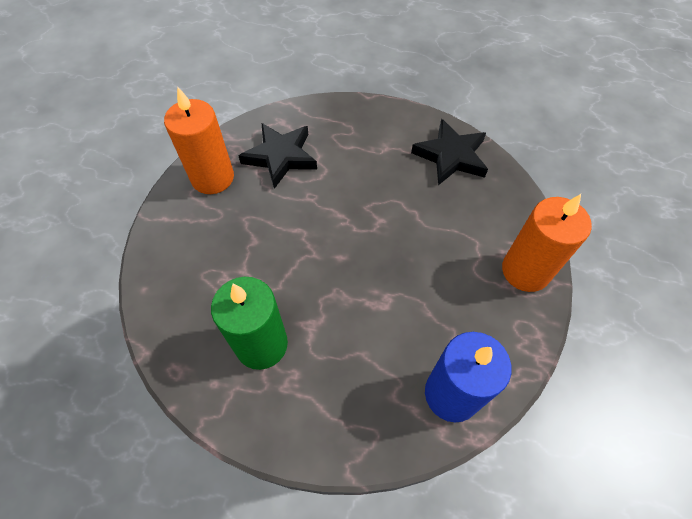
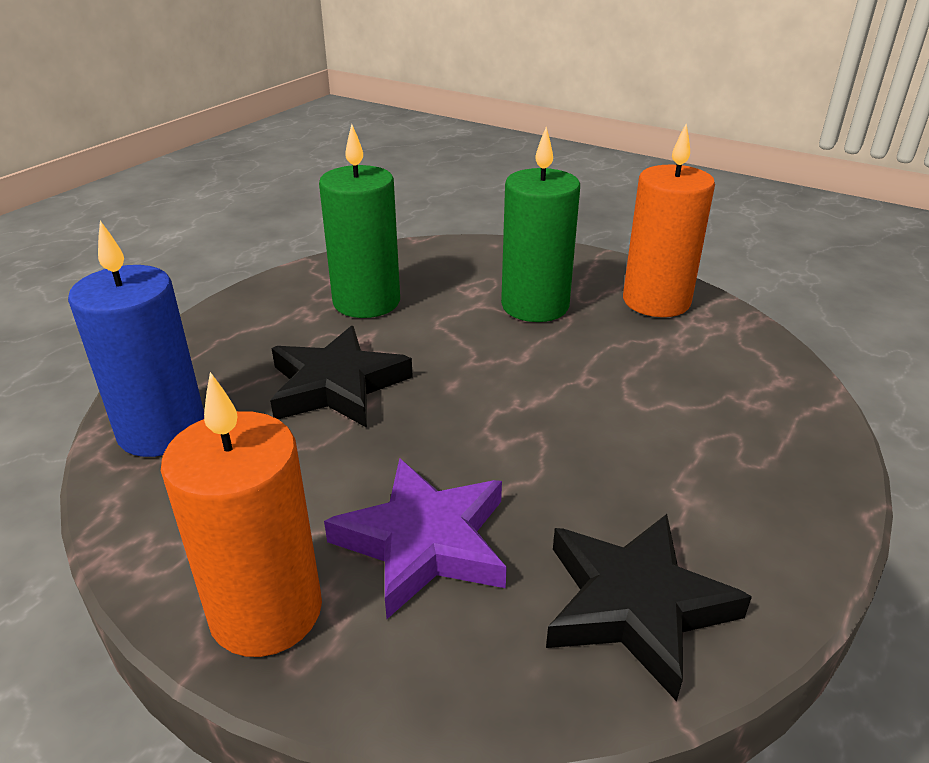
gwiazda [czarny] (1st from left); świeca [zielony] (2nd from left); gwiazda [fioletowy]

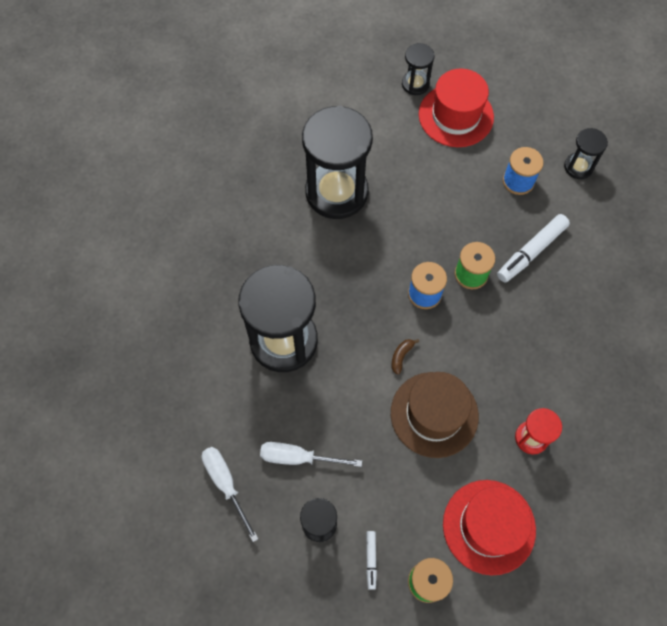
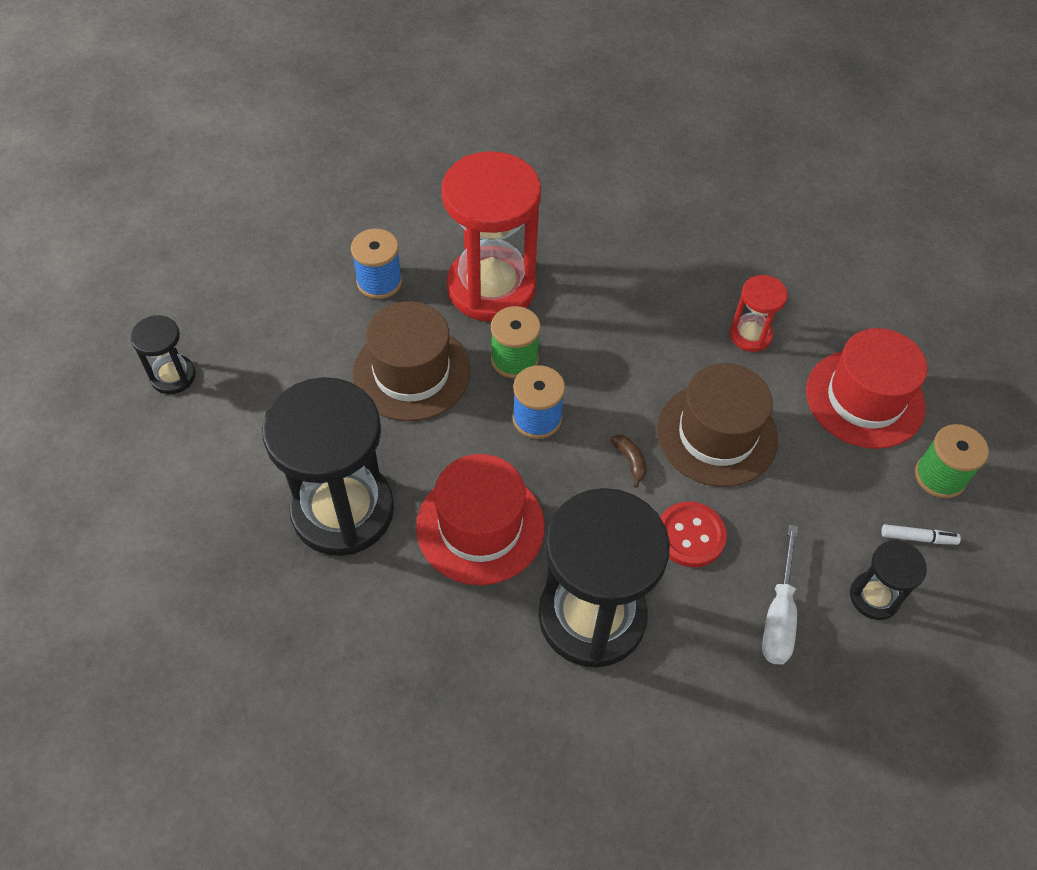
kapelusz [czerwony] (1st from left); klepsydra [czarny] (5th from left in the first image); klepsydra [czerwony] (1st from left); banan [brązowy]; śrubokręt [biały] (1st from left in the first image); kapelusz [brązowy] (1st from left); guzik [czerwony]

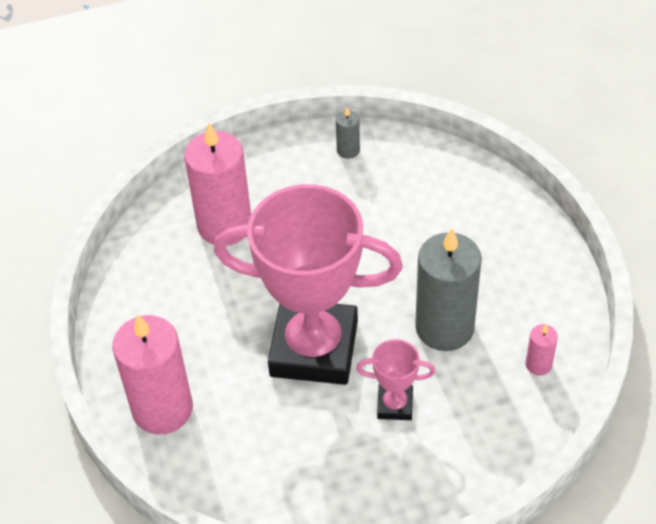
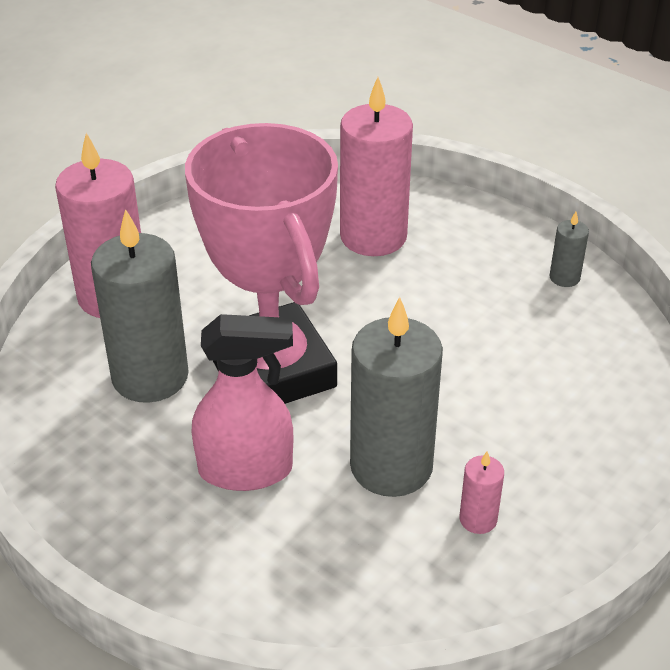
świeca [różowy] (3rd from left); spryskiwacz [różowy]; świeca [szary] (1st from left)

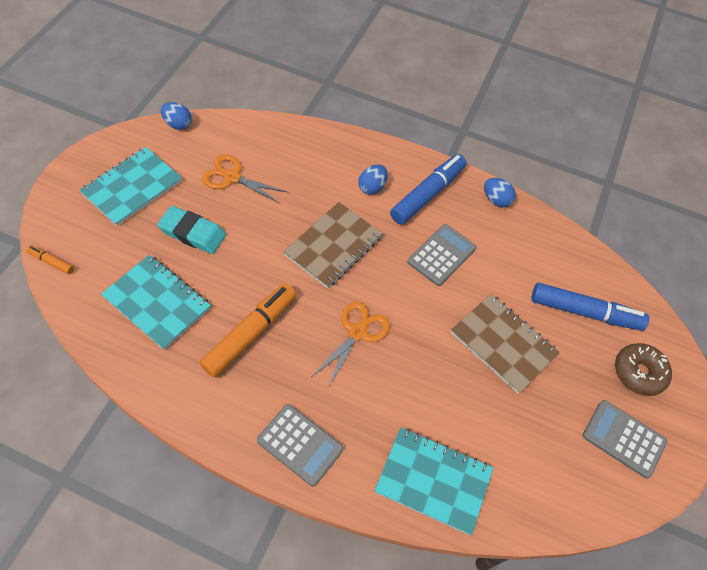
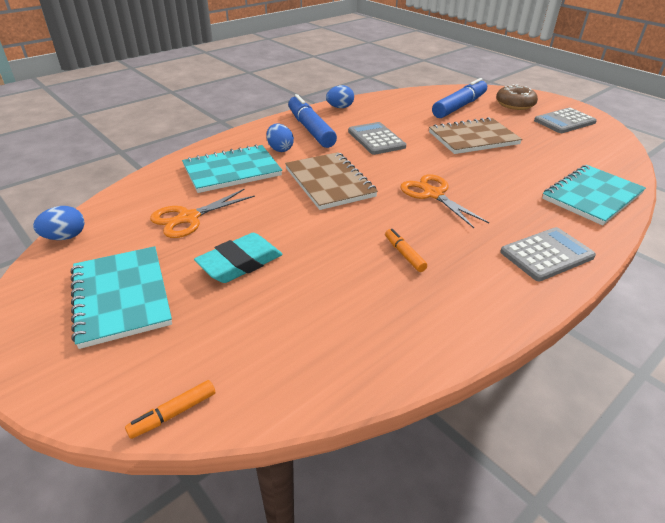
zeszyt [turkusowy] (2nd from left); flamaster [pomarańczowy] (2nd from left)

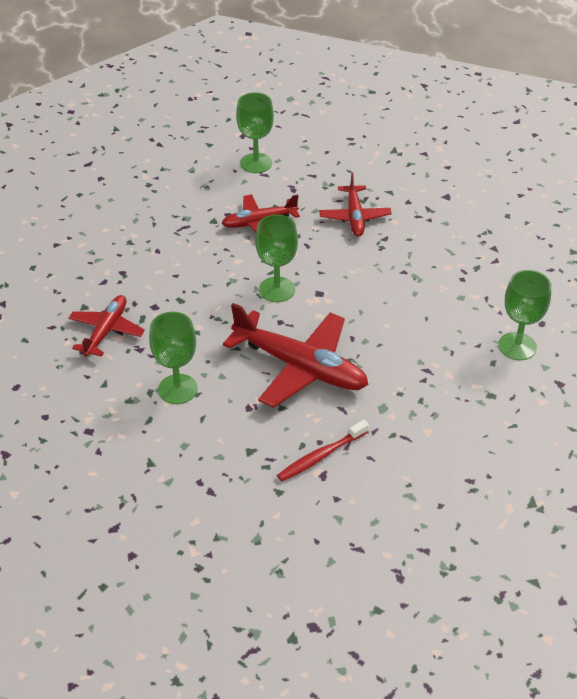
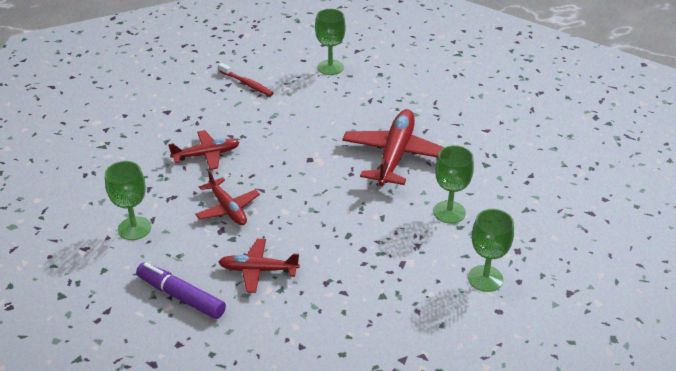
kielich [zielony] (4th from left); samolot [czerwony] (3rd from left); szczoteczka do zębów [czerwony]; flamaster [fioletowy]

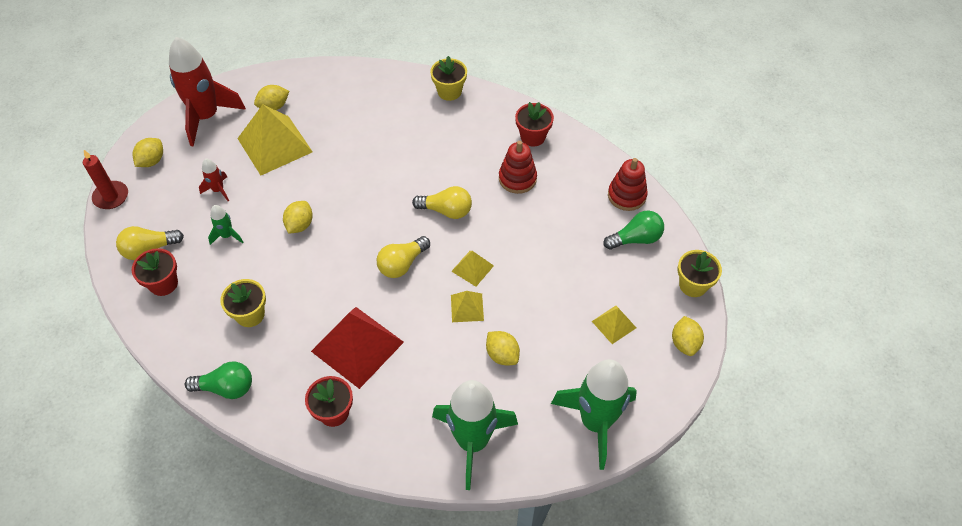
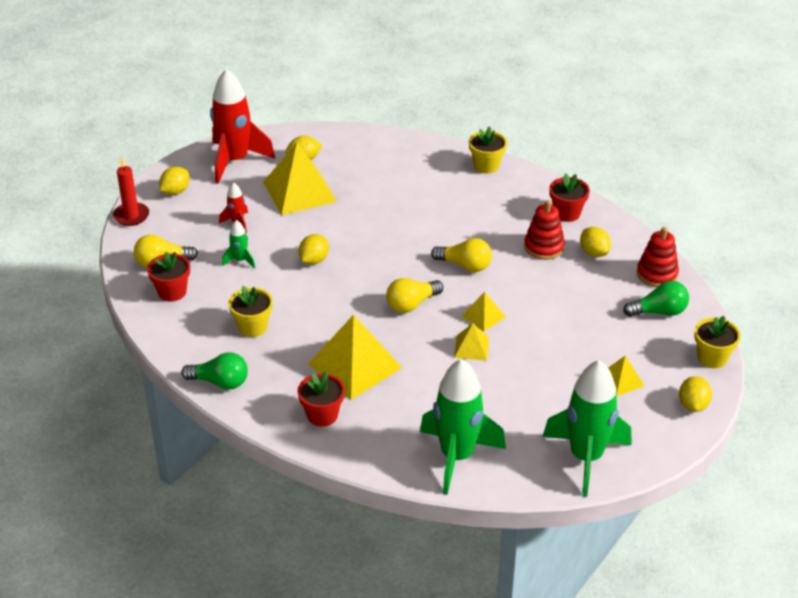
piramida [żółty] (2nd from left); cytryna [żółty] (4th from left)

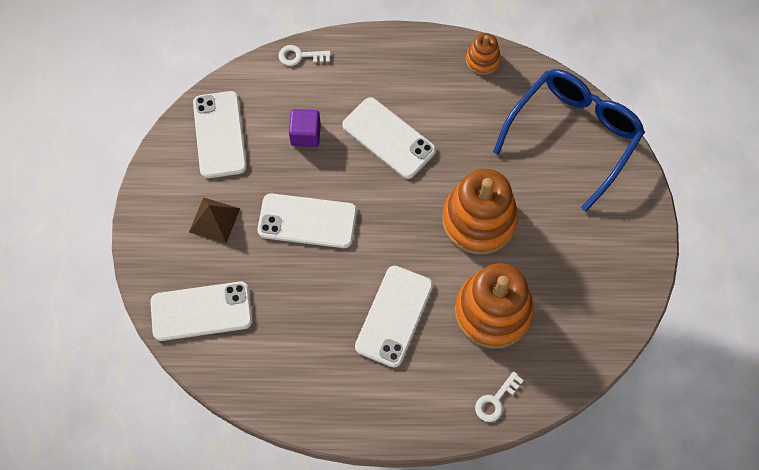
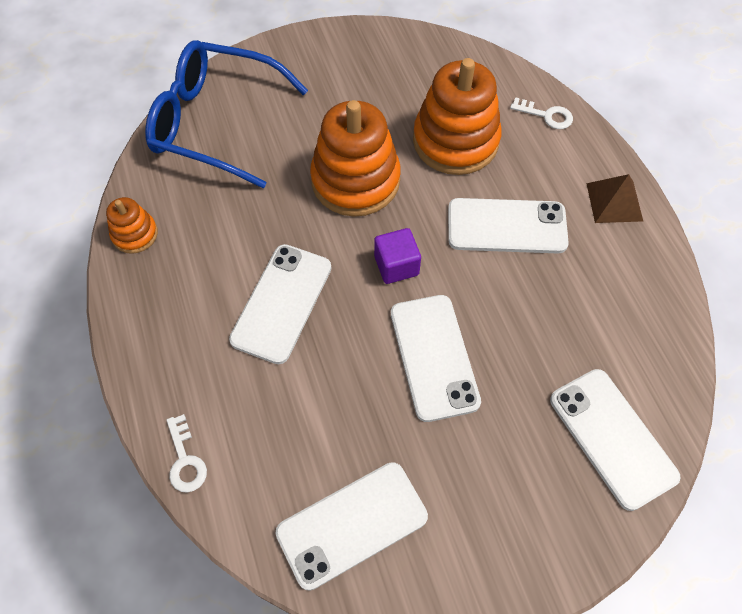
sześcian [fioletowy]; piramida [brązowy]

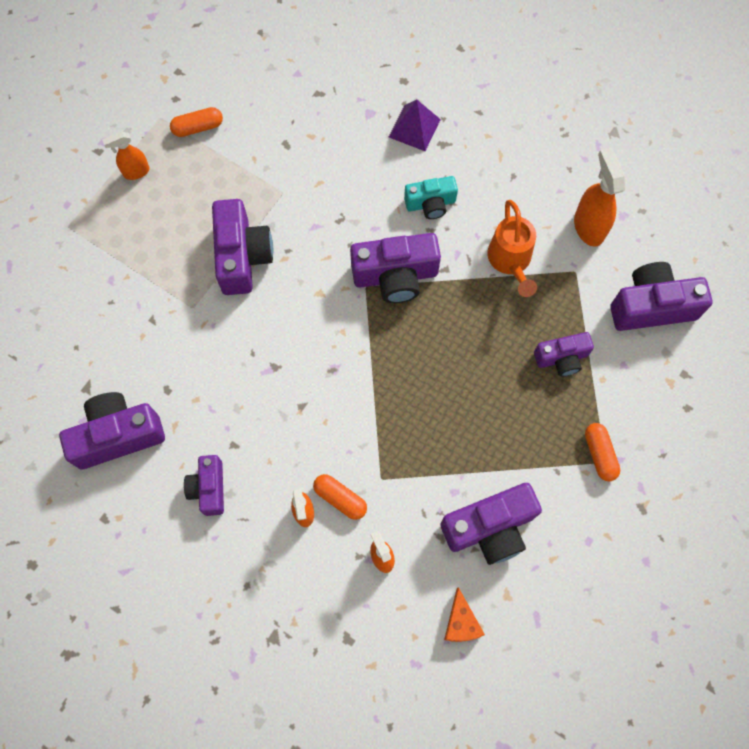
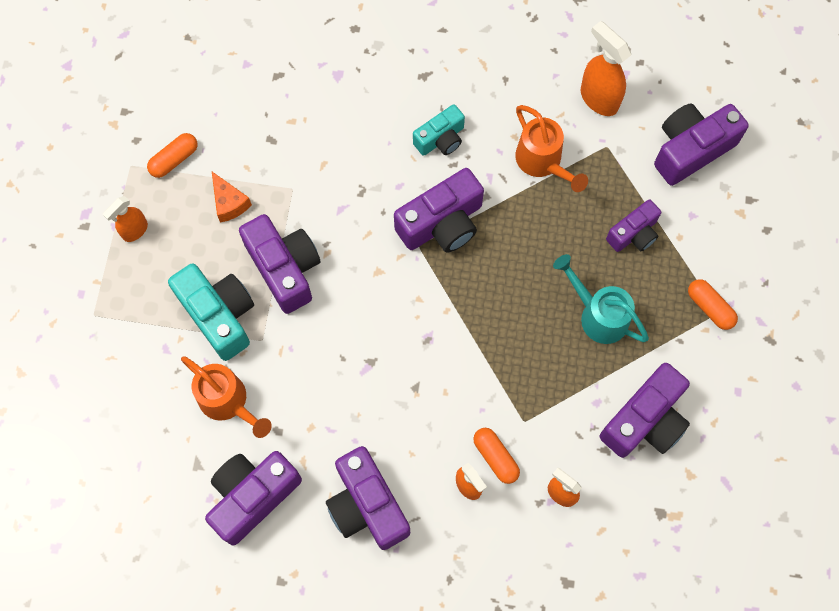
piramida [fioletowy]; aparat fotograficzny [fioletowy] (3rd from left); kapsułka [pomarańczowy] (2nd from left); ser [pomarańczowy]; konewka [turkusowy]; aparat fotograficzny [turkusowy] (1st from left); konewka [pomarańczowy] (1st from left)

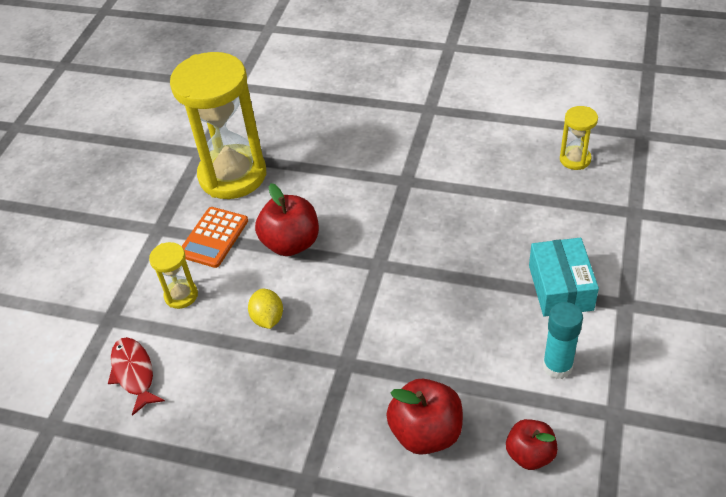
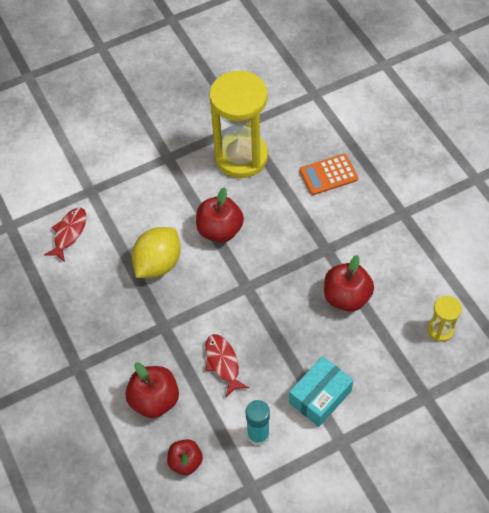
kalkulator [pomarańczowy]; klepsydra [żółty] (1st from left in the first image); cytryna [żółty]; jabłko [czerwony] (4th from left); ryba [czerwony] (2nd from left)

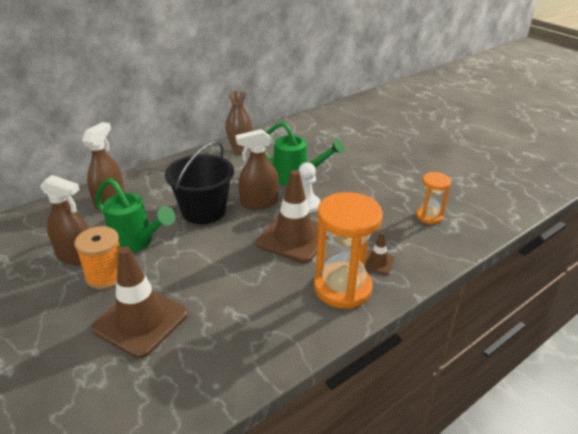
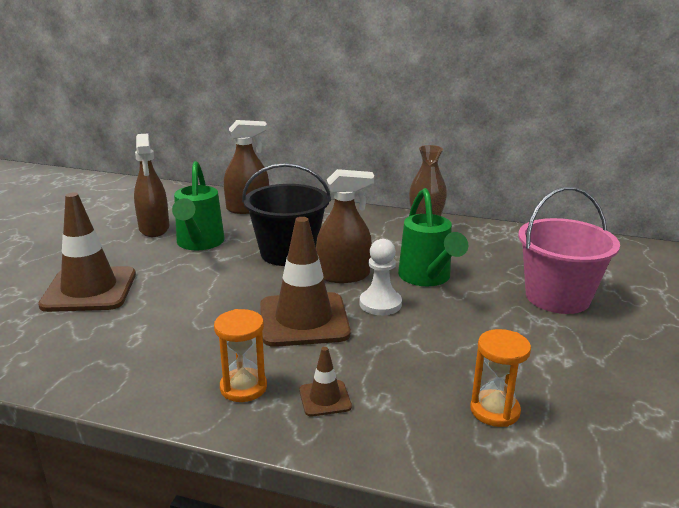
spryskiwacz [brązowy] (3rd from left); klepsydra [pomarańczowy] (1st from left); szpulka [pomarańczowy]; wiadro [różowy]

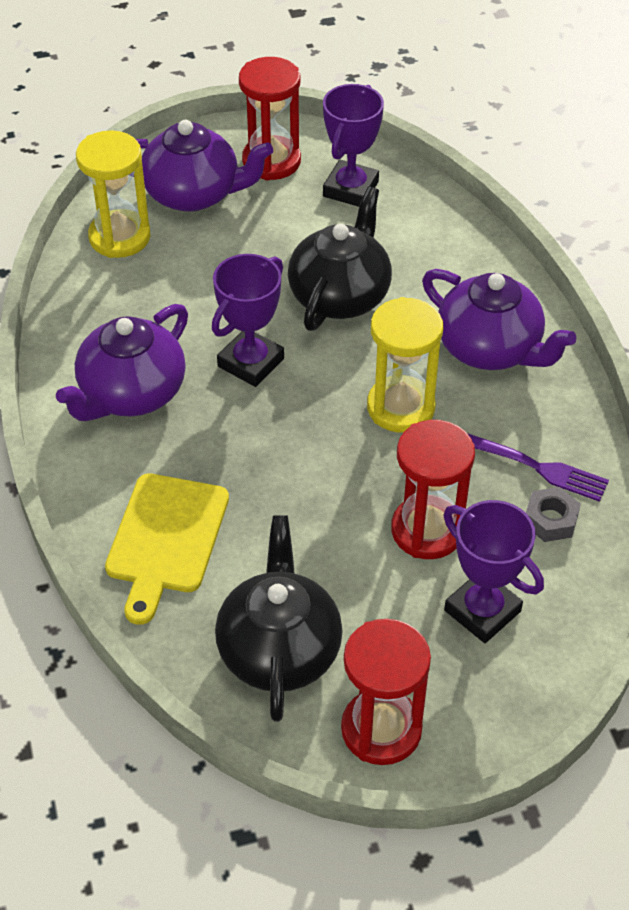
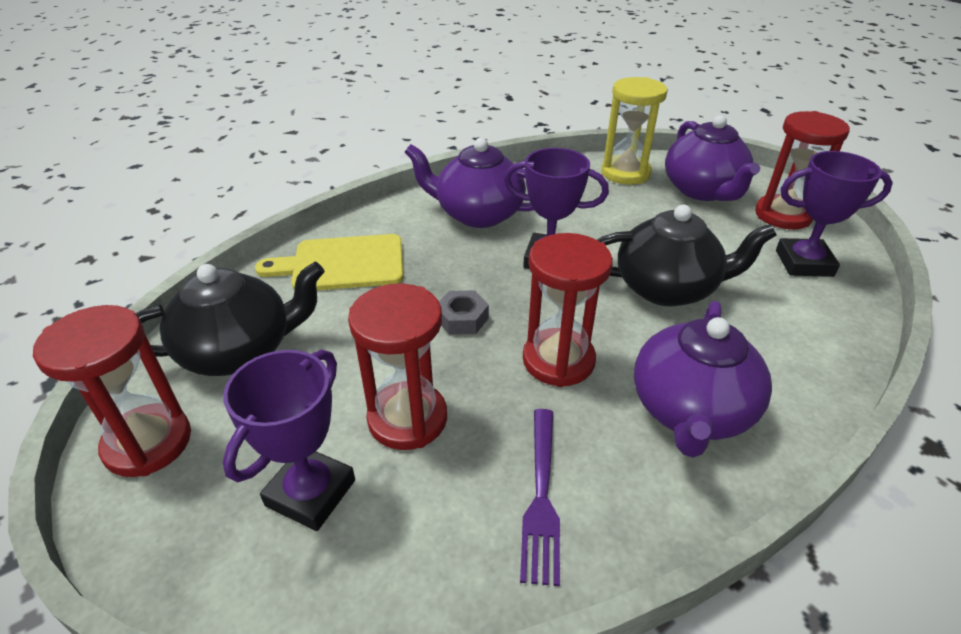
klepsydra [czerwony] (3rd from left); nakrętka [szary]

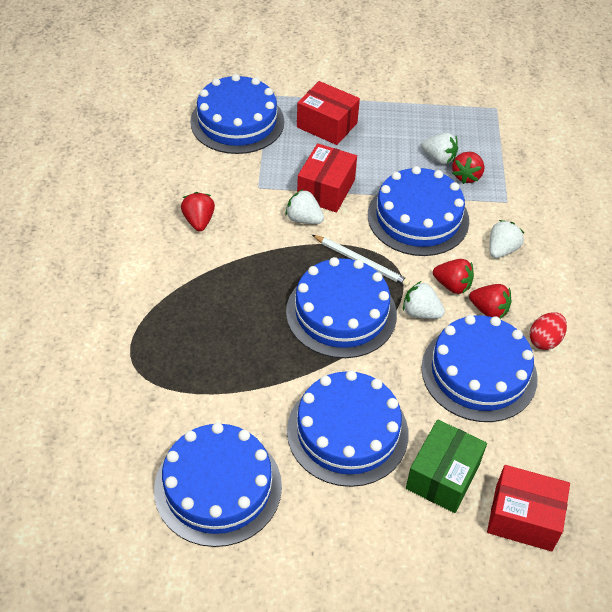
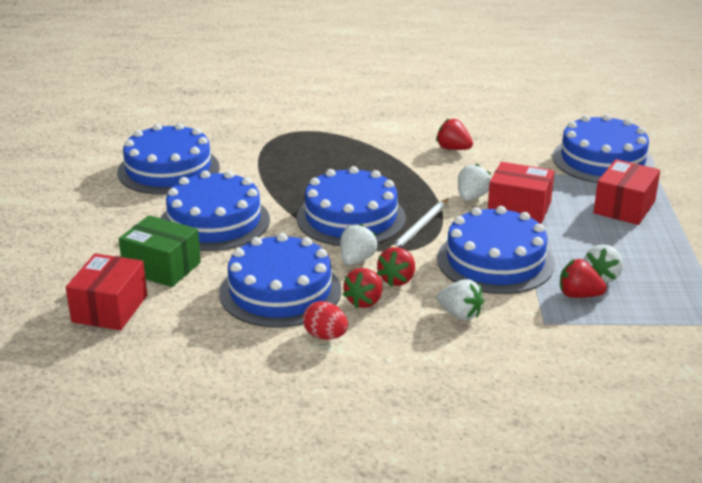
truskawka [czerwony] (3rd from left)

